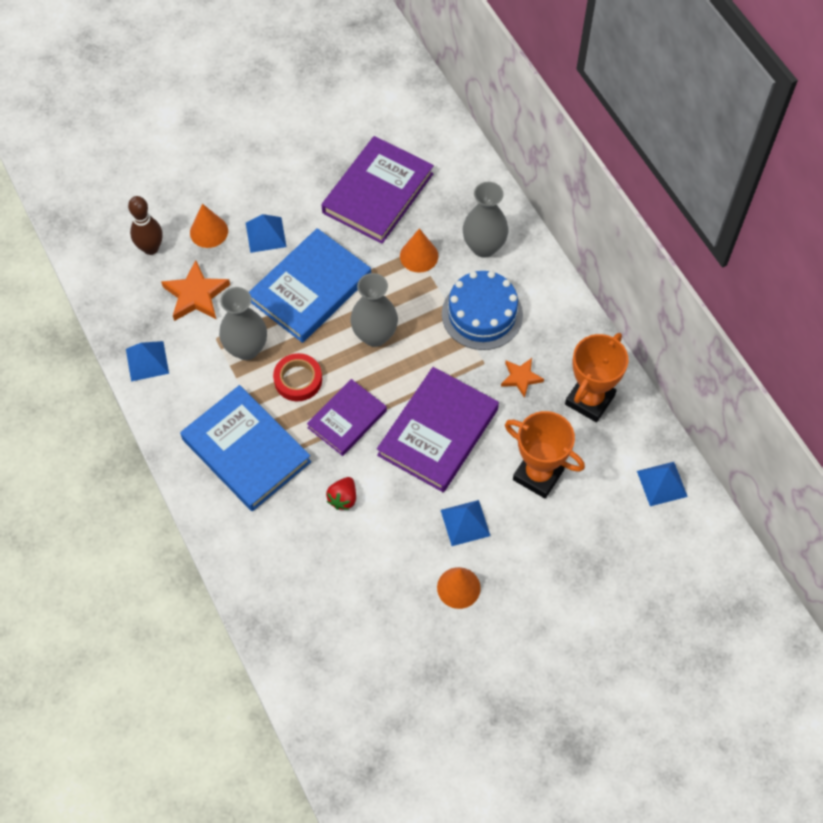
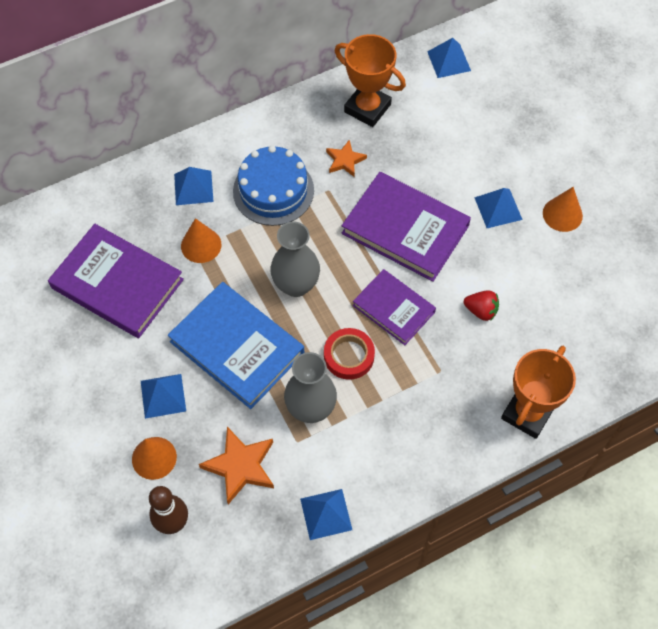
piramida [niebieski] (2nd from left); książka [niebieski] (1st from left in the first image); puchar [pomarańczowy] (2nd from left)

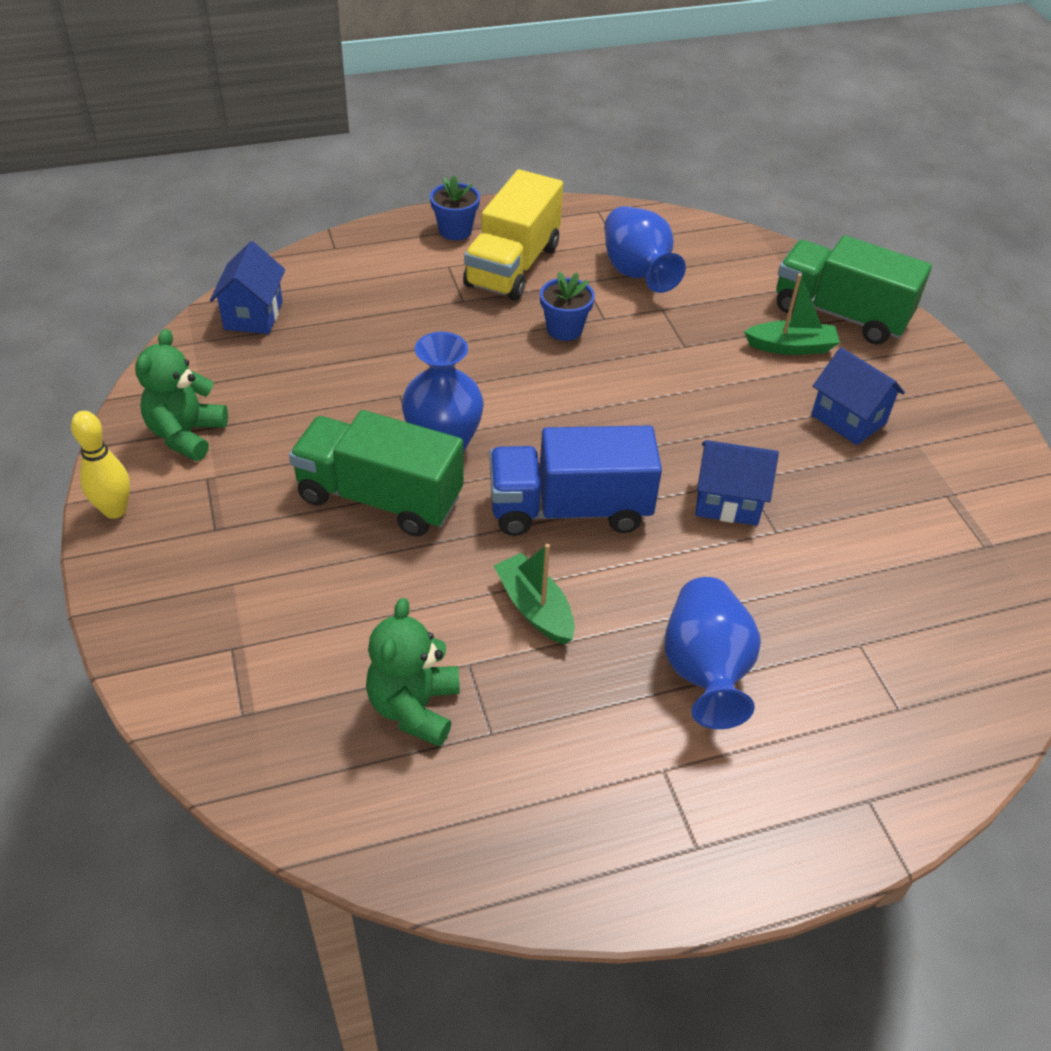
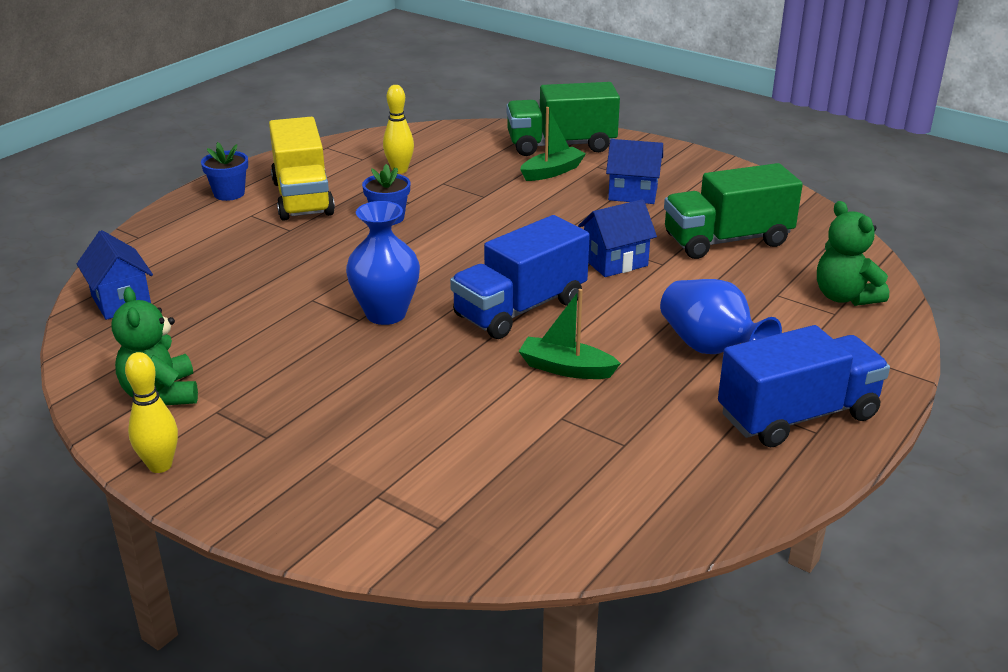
kręgiel [żółty] (2nd from left); ciężarówka [zielony] (2nd from left); miś [zielony] (2nd from left); ciężarówka [niebieski] (2nd from left)

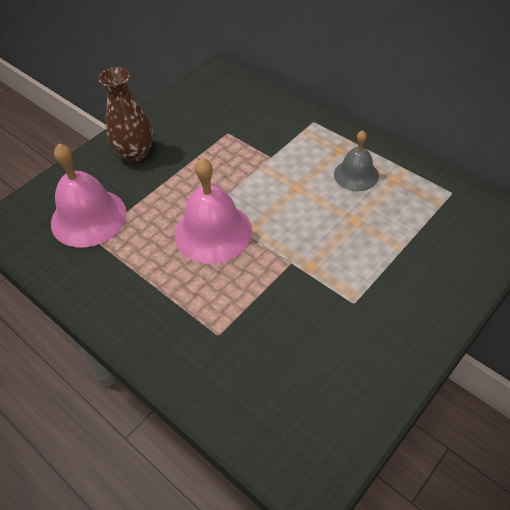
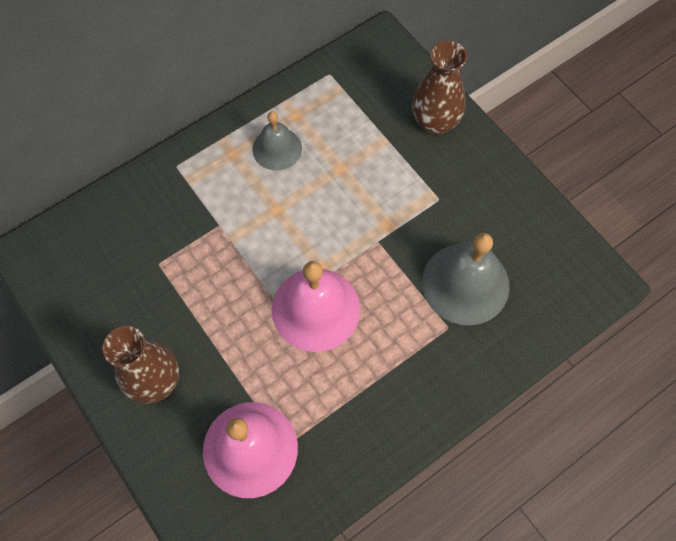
wazon [brązowy] (2nd from left); dzwonek [szary] (2nd from left)

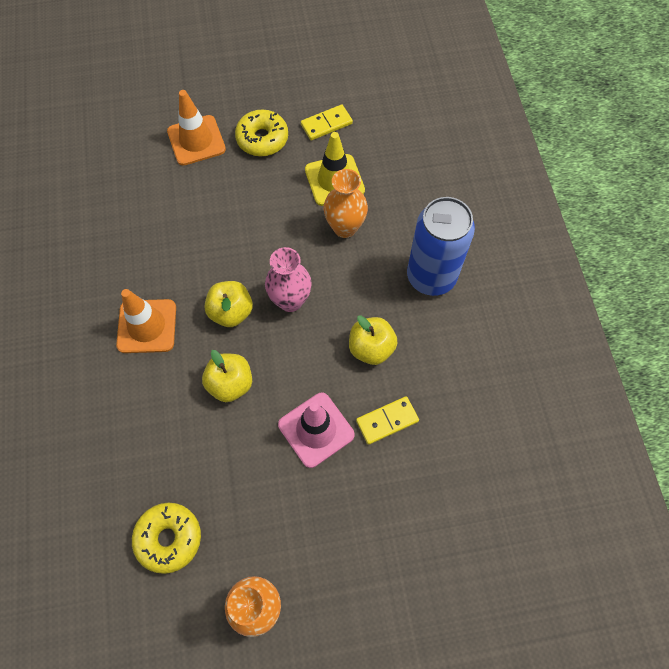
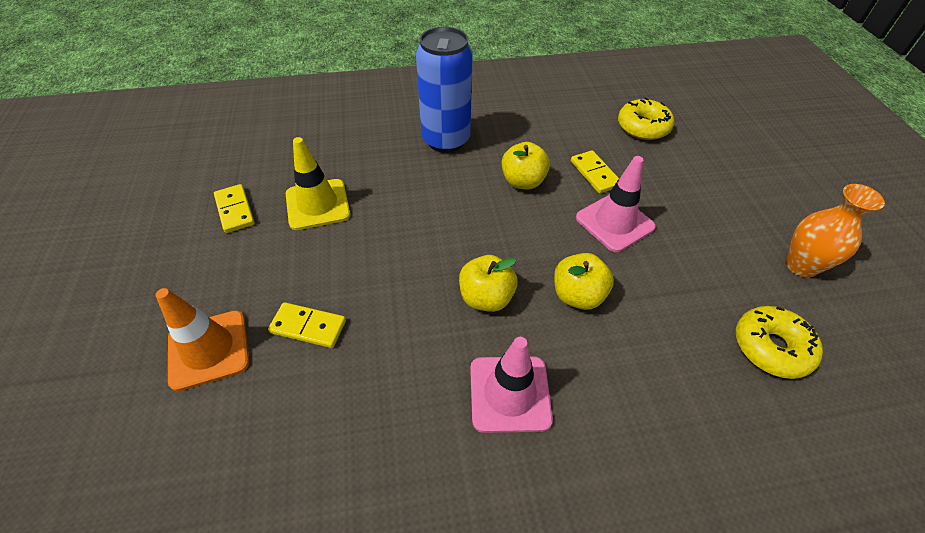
donut [żółty] (1st from left); wazon [pomarańczowy] (2nd from left in the first image); wazon [różowy]; pachołek [różowy] (1st from left); kostka domina [żółty] (2nd from left)

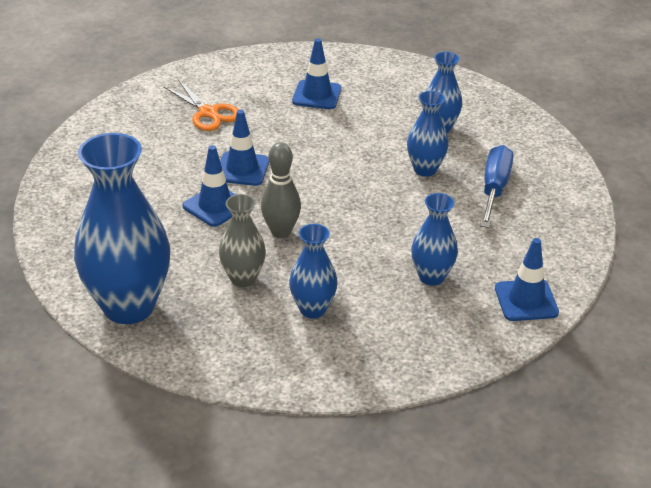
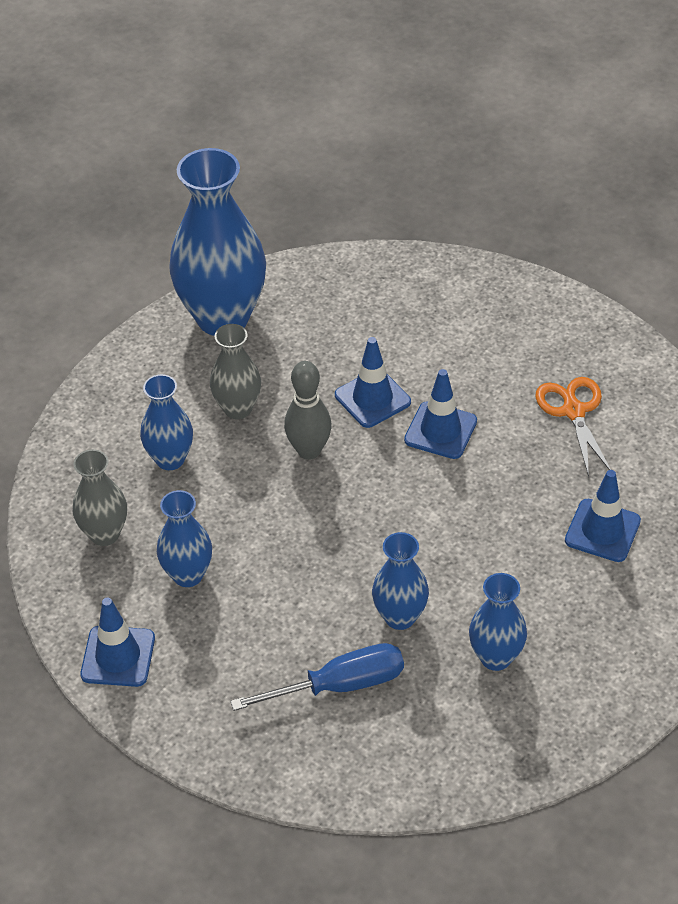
nożyczki [pomarańczowy]; śrubokręt [niebieski]; wazon [szary] (1st from left)

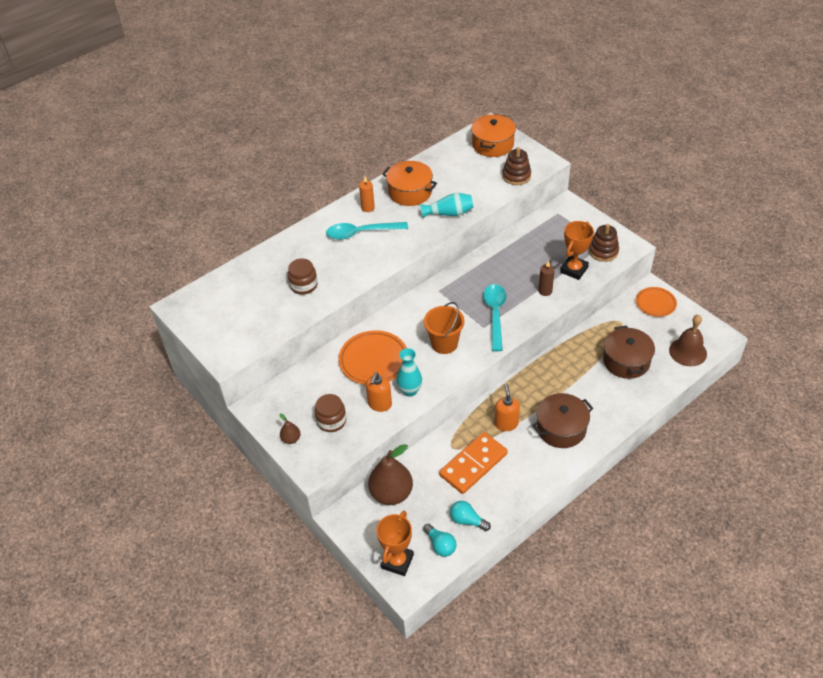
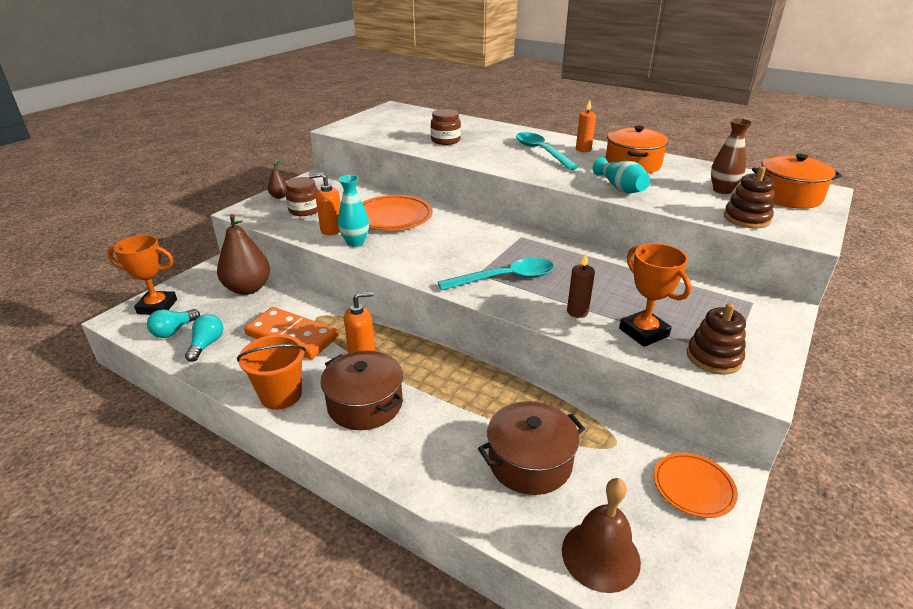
puchar [pomarańczowy] (2nd from left); wiadro [pomarańczowy]; wazon [brązowy]

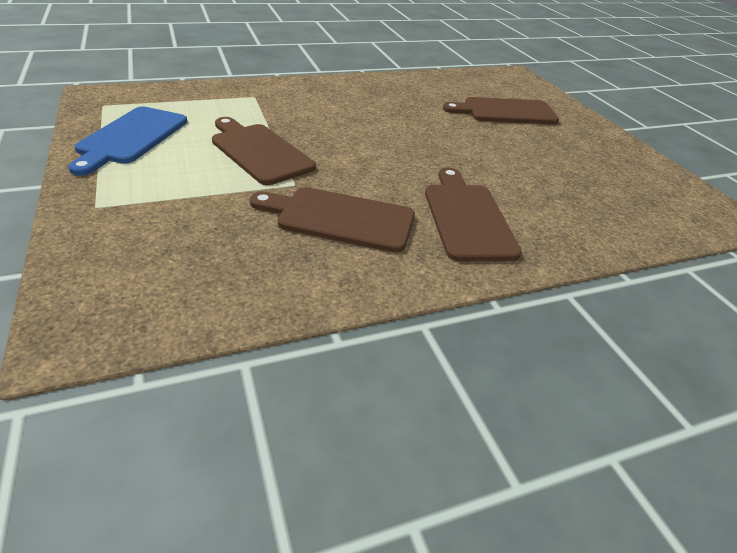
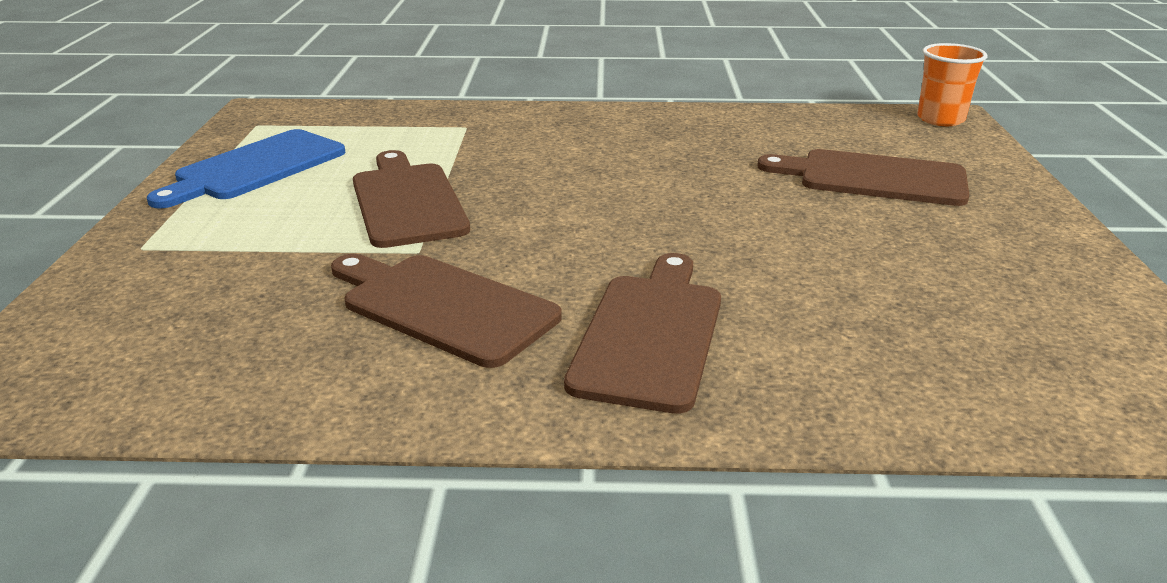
szklanka [pomarańczowy]

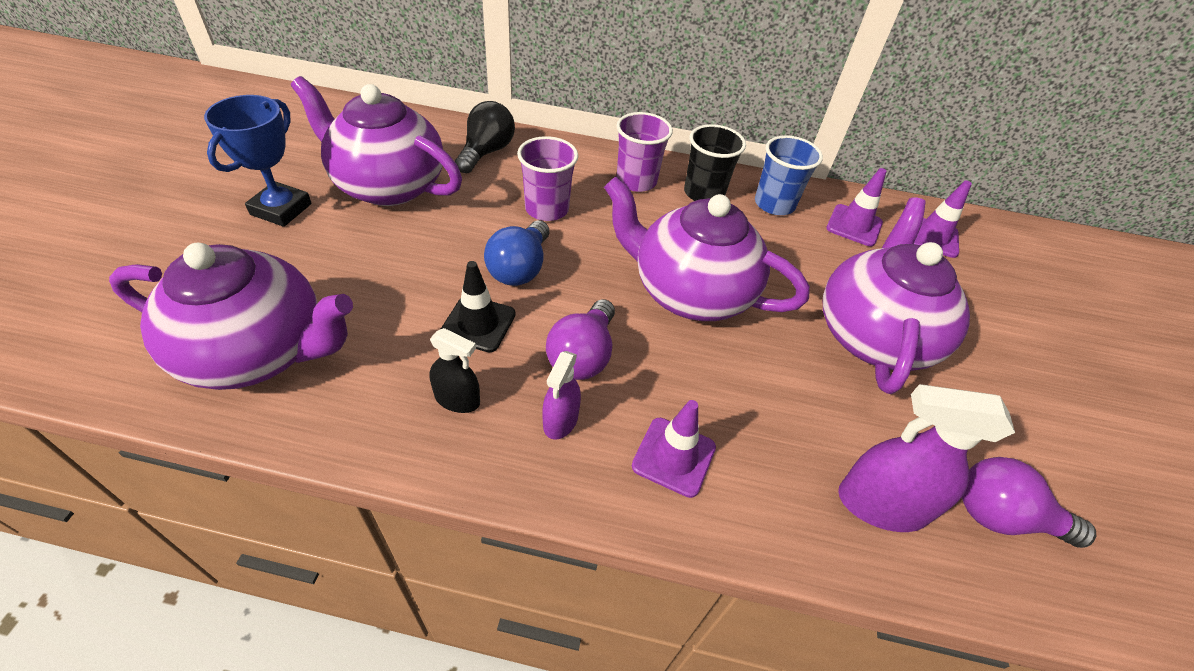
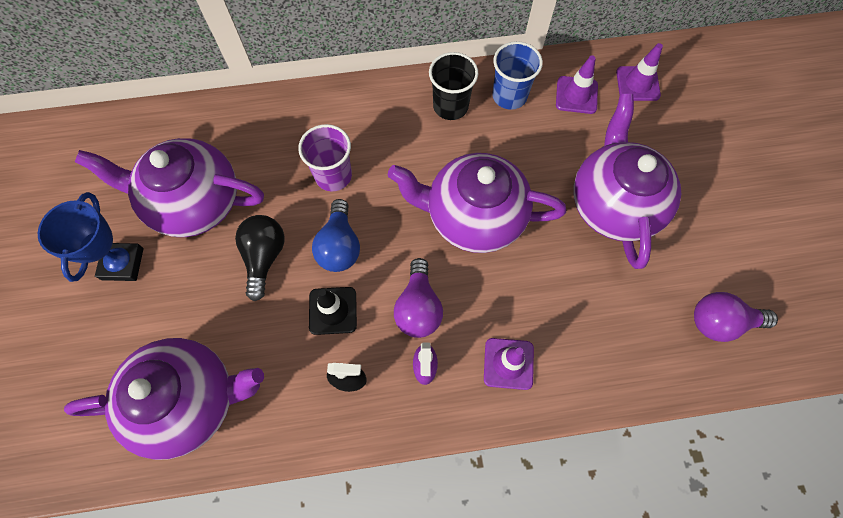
żarówka [czarny]; szklanka [fioletowy] (2nd from left in the first image); spryskiwacz [fioletowy] (2nd from left in the first image)

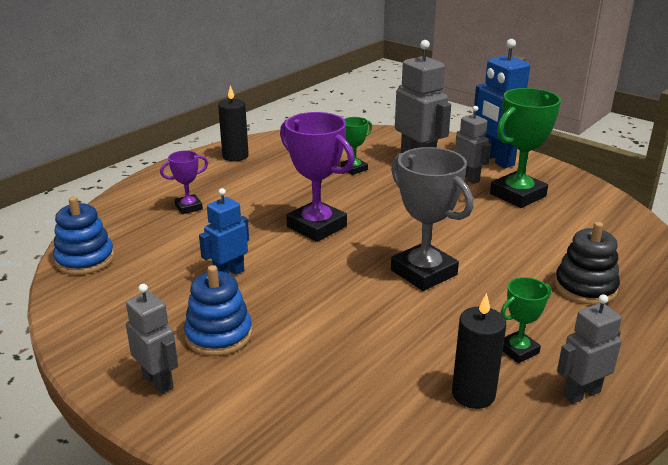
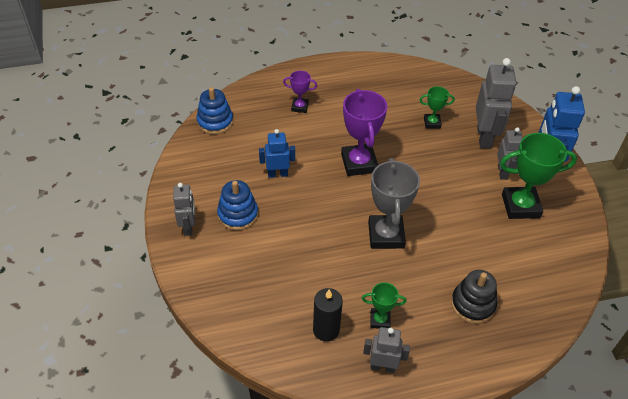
świeca [czarny] (1st from left in the first image)

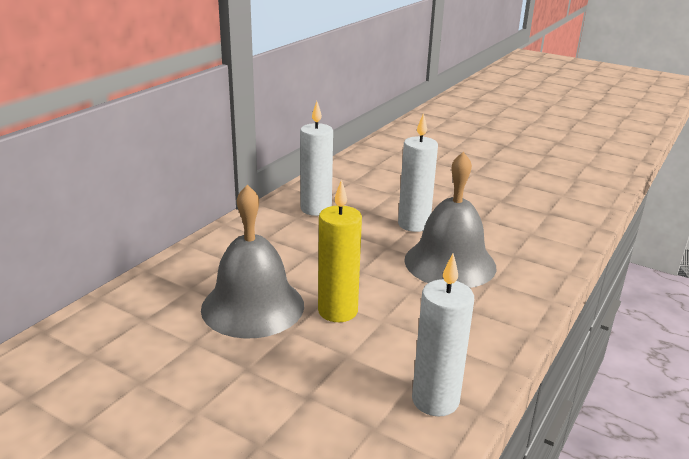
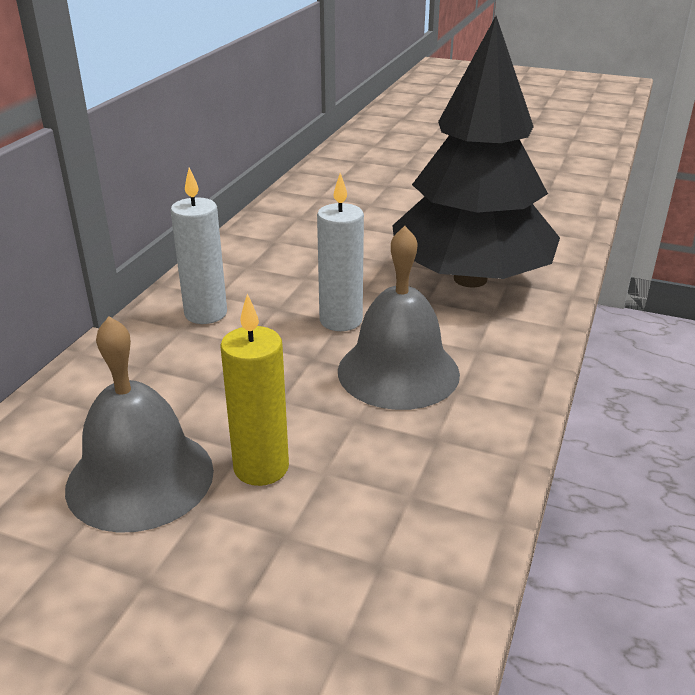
świeca [biały] (3rd from left in the first image); drzewko [czarny]

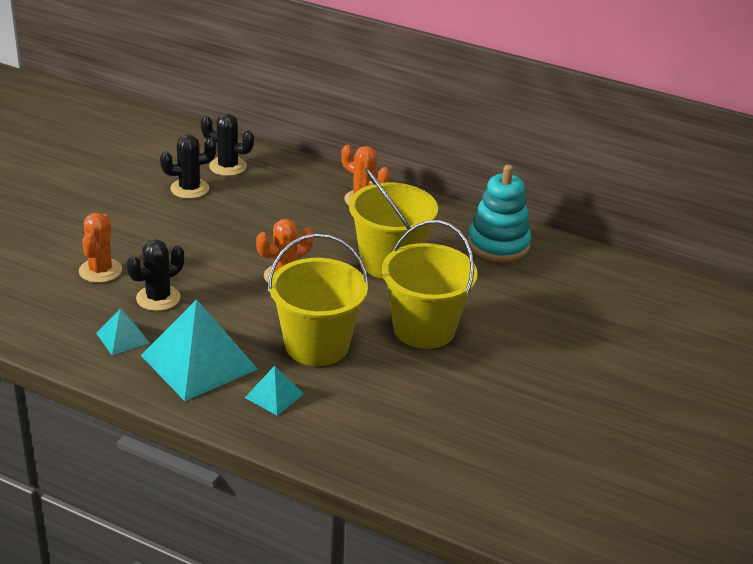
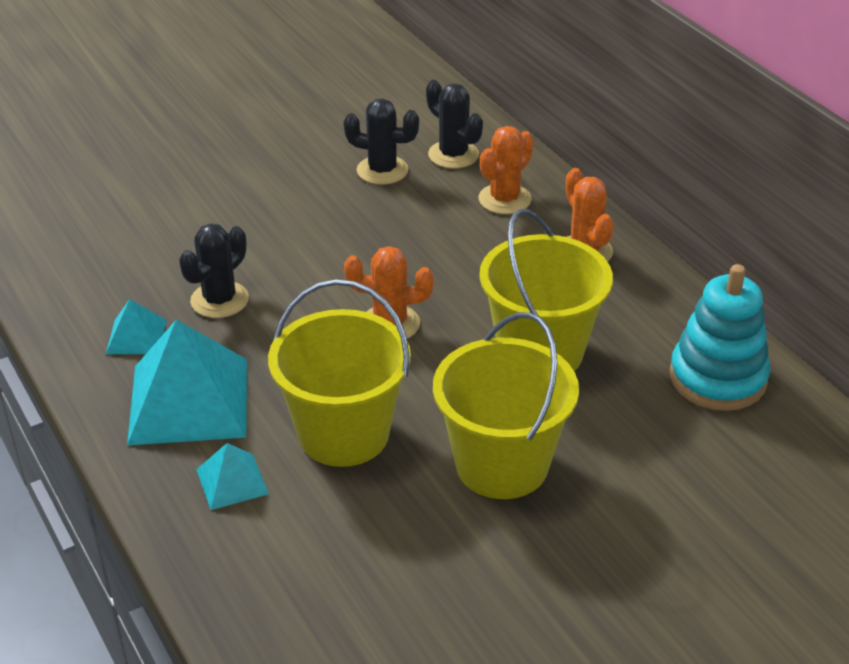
kaktus [pomarańczowy] (2nd from left); kaktus [czarny] (1st from left)

